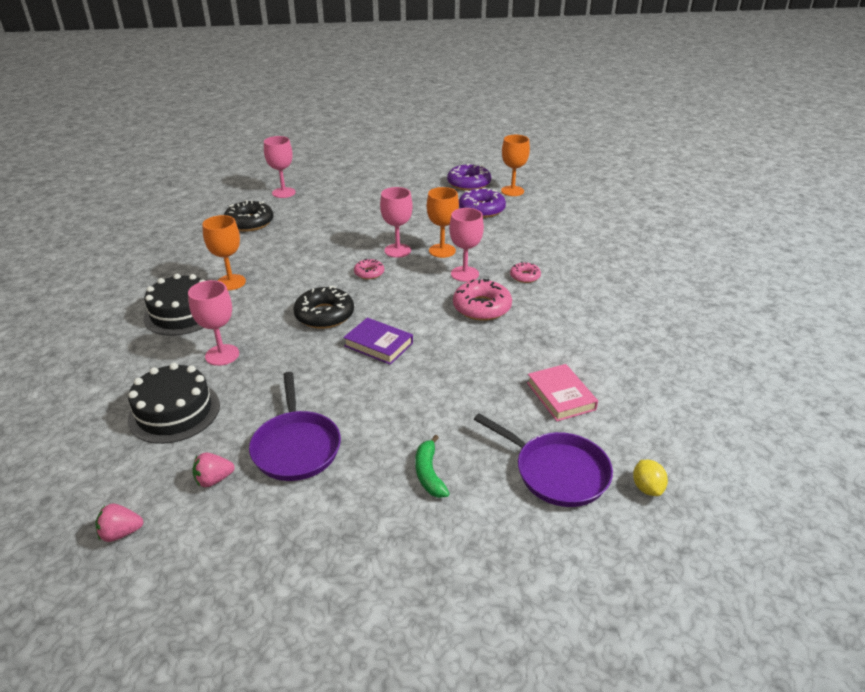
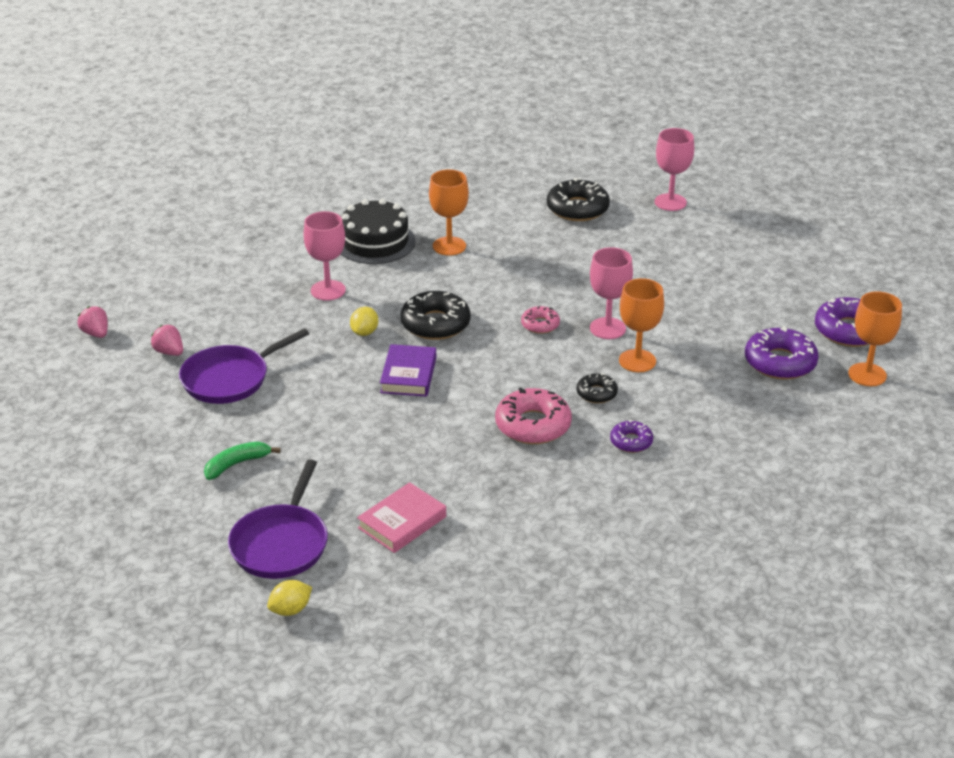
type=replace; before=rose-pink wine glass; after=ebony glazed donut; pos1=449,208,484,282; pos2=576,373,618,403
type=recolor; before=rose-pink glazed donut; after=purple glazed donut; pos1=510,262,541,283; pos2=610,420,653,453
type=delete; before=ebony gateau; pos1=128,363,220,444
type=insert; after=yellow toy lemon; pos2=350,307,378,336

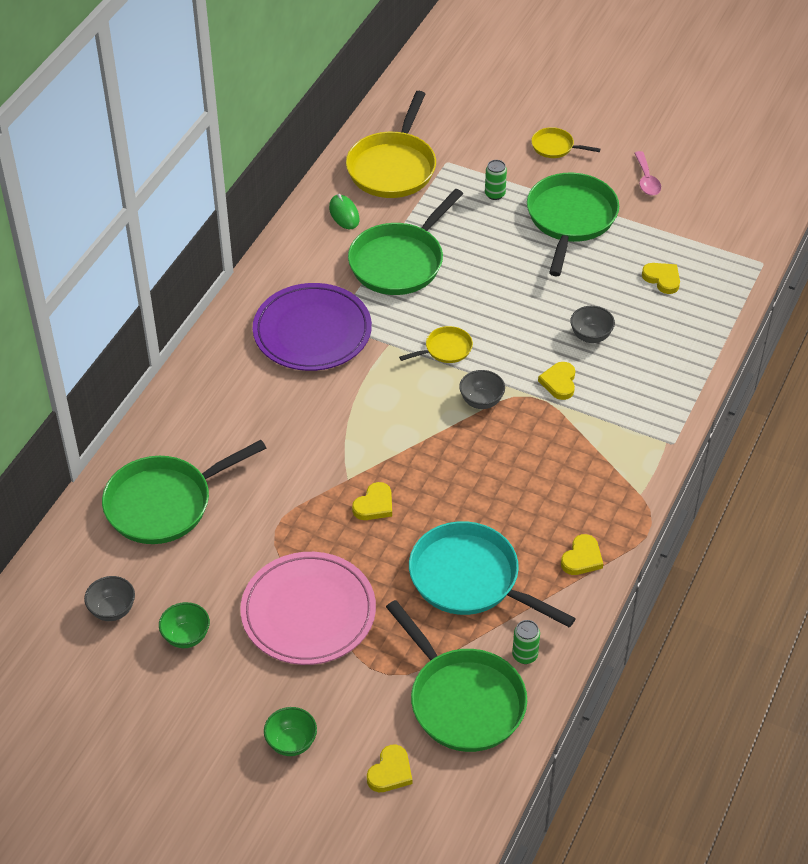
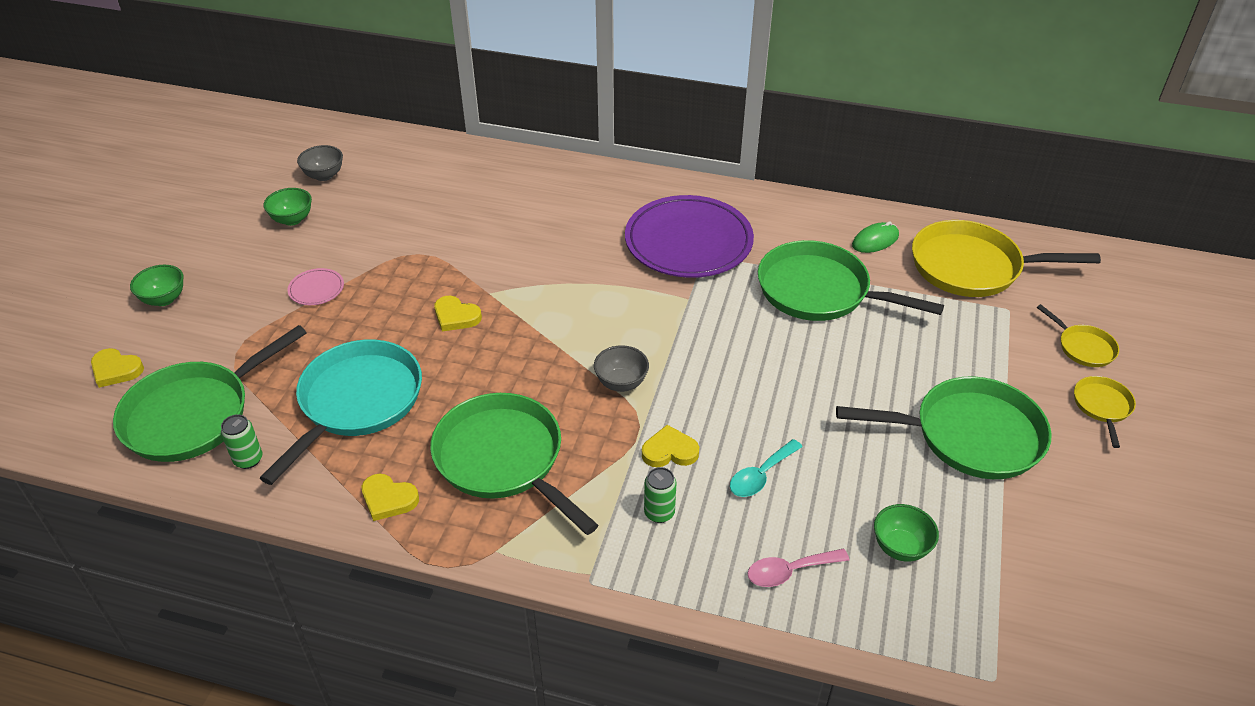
type=move; before=rose-pink teaspoon; pos1=634,151,661,195; pos2=747,549,850,587
type=move; before=emerald soda can; pos1=485,160,507,200; pos2=644,467,677,523
type=replace; before=yellow love heart; after=emerald bowl; pos1=642,263,680,294; pos2=874,504,939,562
type=replace; before=grey bowl; after=teal teaspoon; pos1=570,306,615,343; pos2=730,439,802,497
type=move; before=yellow frying pan; pos1=399,326,473,363; pos2=1037,304,1119,367
type=move; before=emerald frying pan; pos1=102,440,266,544; pos2=430,393,599,535
type=resize; before=rose-pink flat dish; pos1=240,552,376,665; pos2=288,268,344,305; scale=0.41

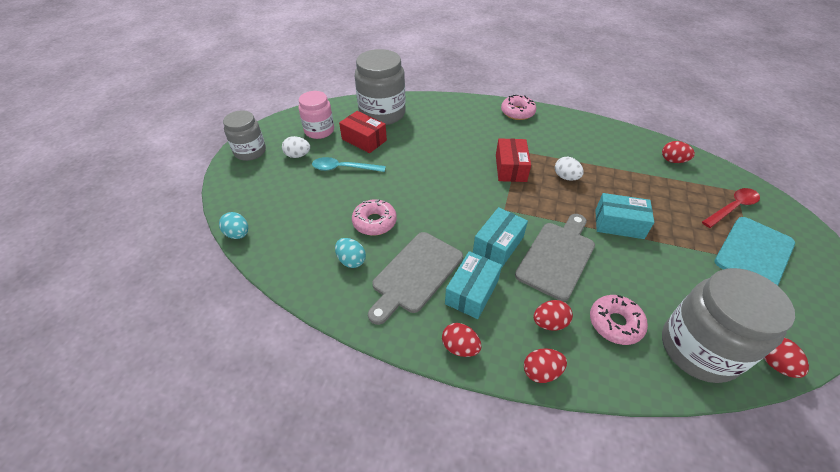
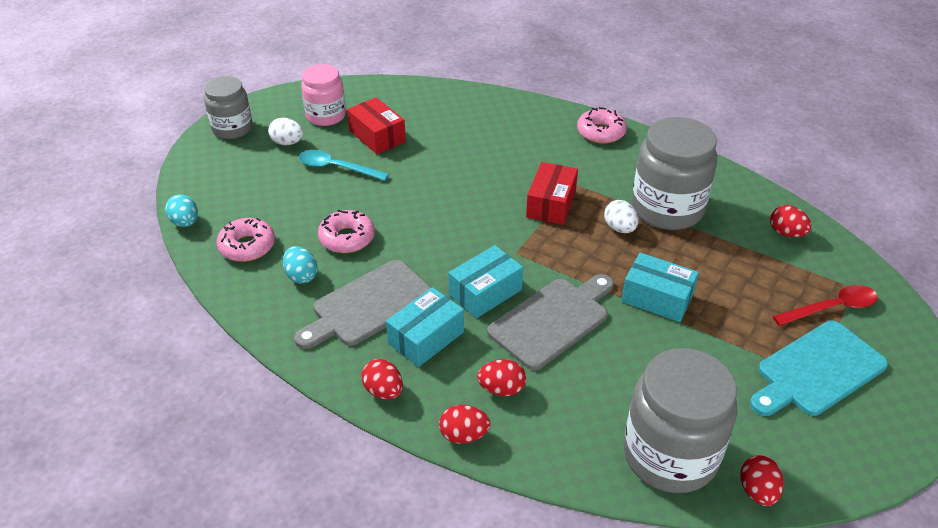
type=move; before=grey jam jar; pos1=355,49,406,125; pos2=632,117,717,230
type=move; before=rose-pink glazed donut; pos1=590,295,648,345; pos2=217,218,275,262

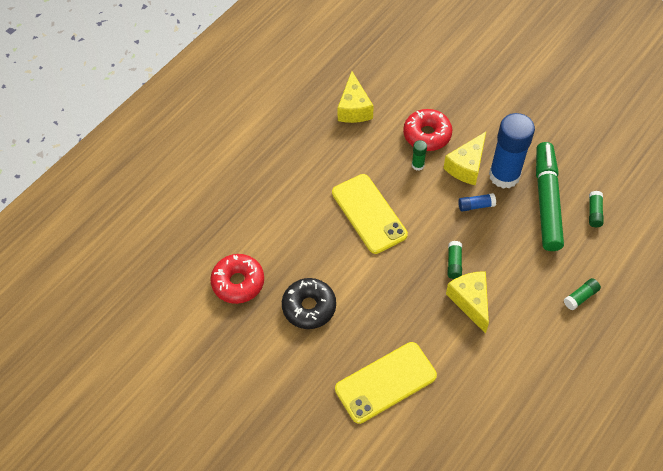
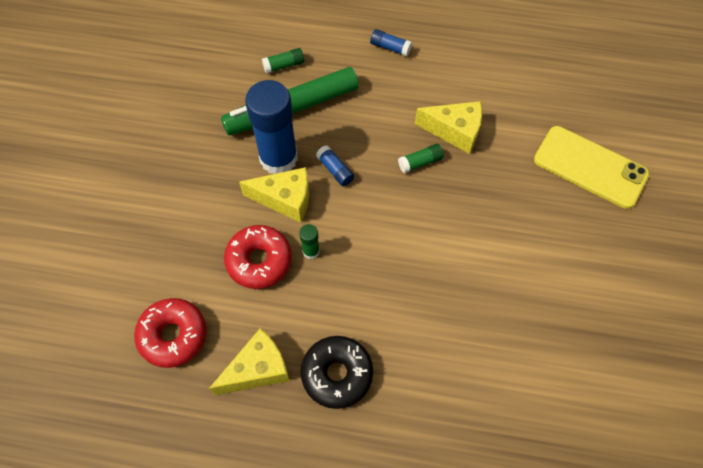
type=delete; before=yellow phone; pos1=332,174,408,254
type=move; before=crimson glazed donut; pos1=210,254,264,304; pos2=134,298,207,368
type=rotate; before=yellow cheese; pos1=446,271,489,334; pos2=415,101,482,154; turn=-120
type=move; before=ebony glazed donut; pos1=282,278,336,329; pos2=301,336,373,409
type=recolor; before=emerald glue stick; after=blue glue stick; pos1=564,278,601,311; pos2=370,29,412,57

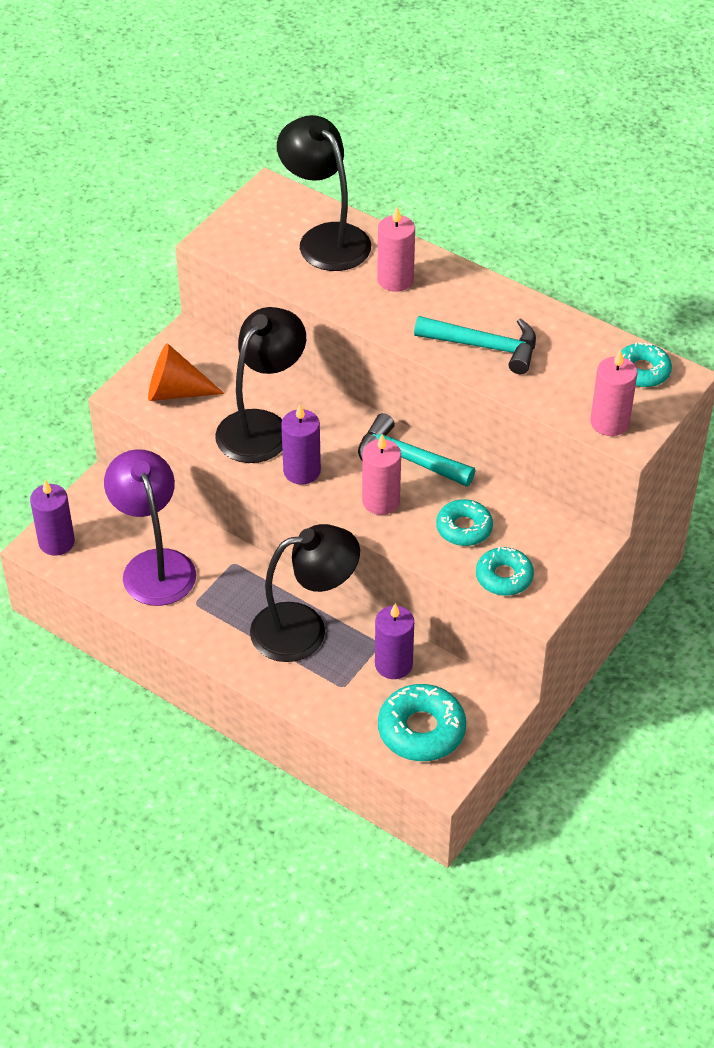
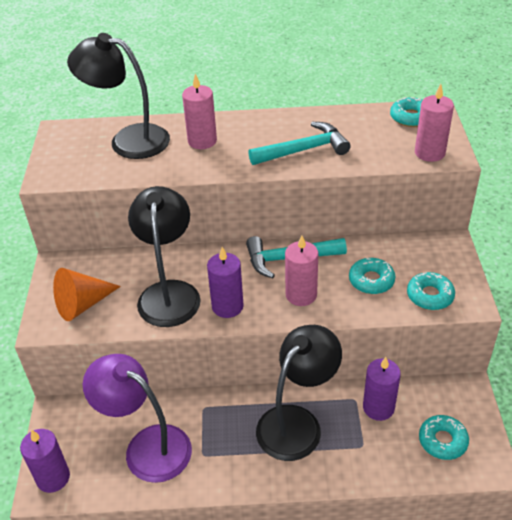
type=resize; before=teal glazed donut; pos1=378,684,466,761; pos2=419,415,469,460; scale=0.66

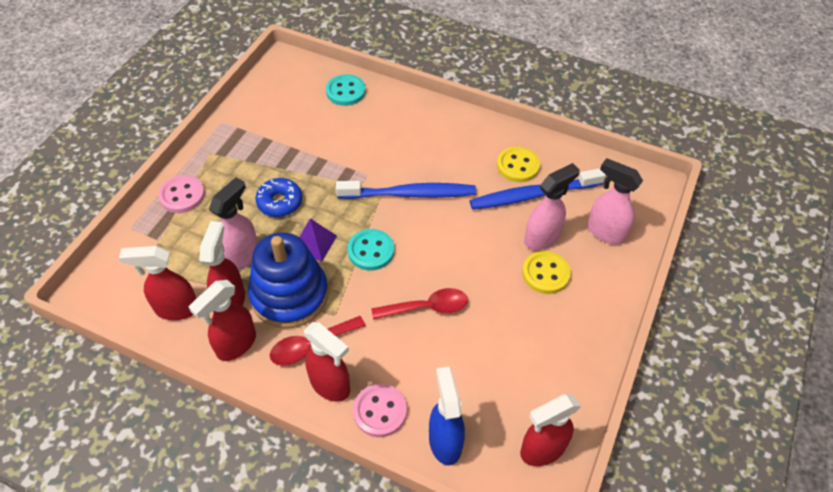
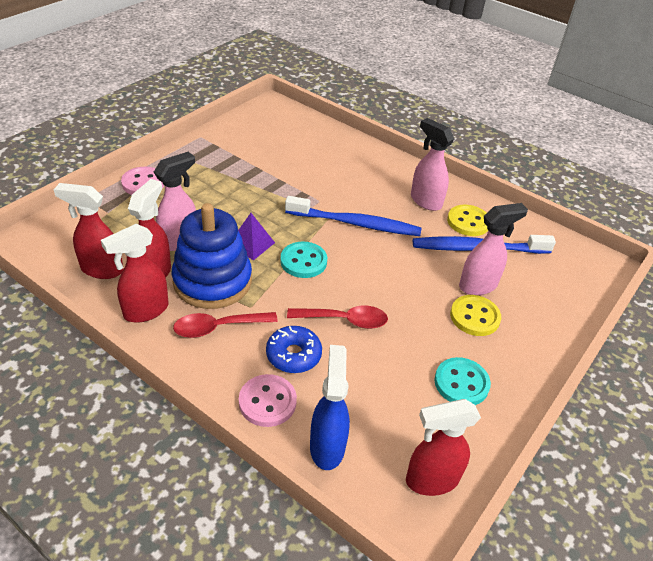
type=move; before=teal shirt button; pos1=326,74,366,106; pos2=434,357,491,405
type=move; before=rose-pink spray bottle; pos1=588,158,643,244; pos2=411,118,454,211
type=move; before=blue glazed donut; pos1=255,178,302,217; pos2=266,326,322,373
type=delete; before=crimson spray bottle; pos1=304,322,350,402

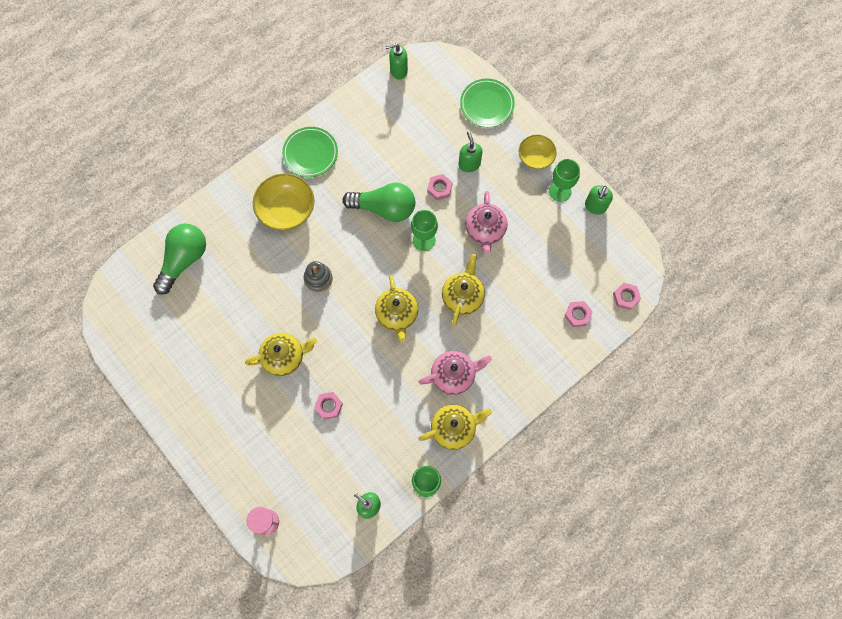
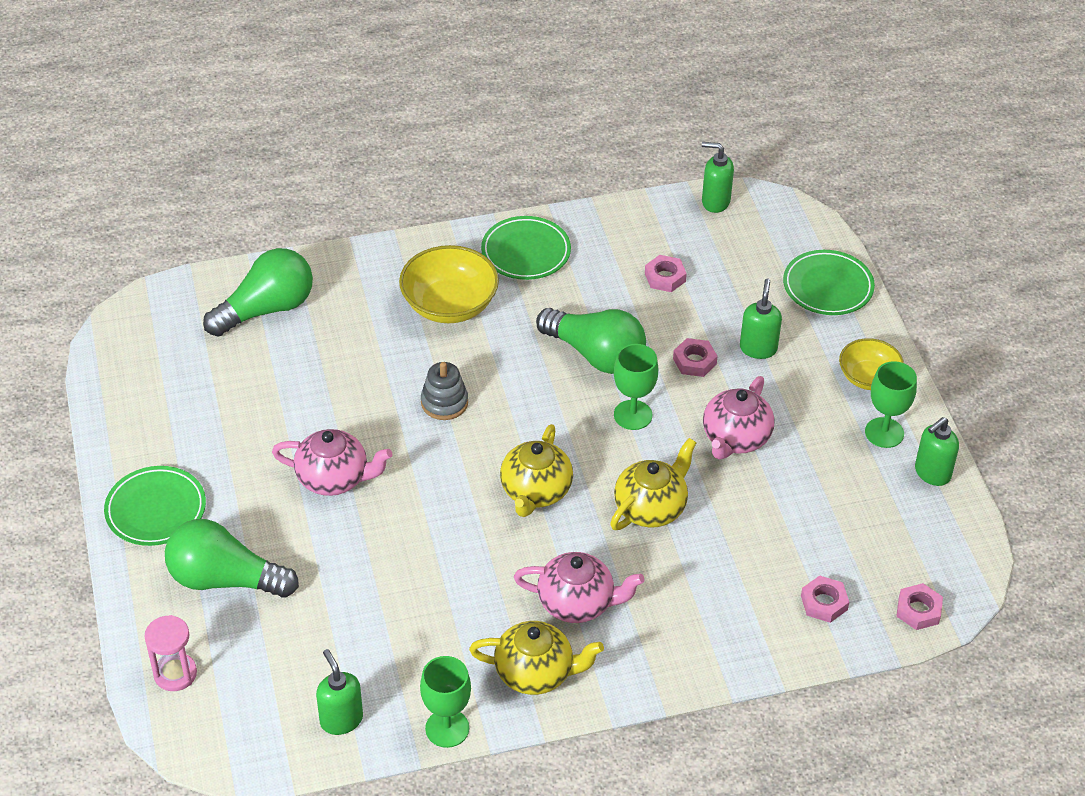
type=recolor; before=yellow china teapot; after=rose-pink china teapot; pos1=245,333,317,376; pos2=272,429,393,496
type=move; before=rose-pink hexagon nut; pos1=314,392,343,420; pos2=645,255,687,292
type=insert; after=emerald flat dish; pos2=104,466,206,546
type=insert; after=emerald light bulb; pos2=165,519,299,598

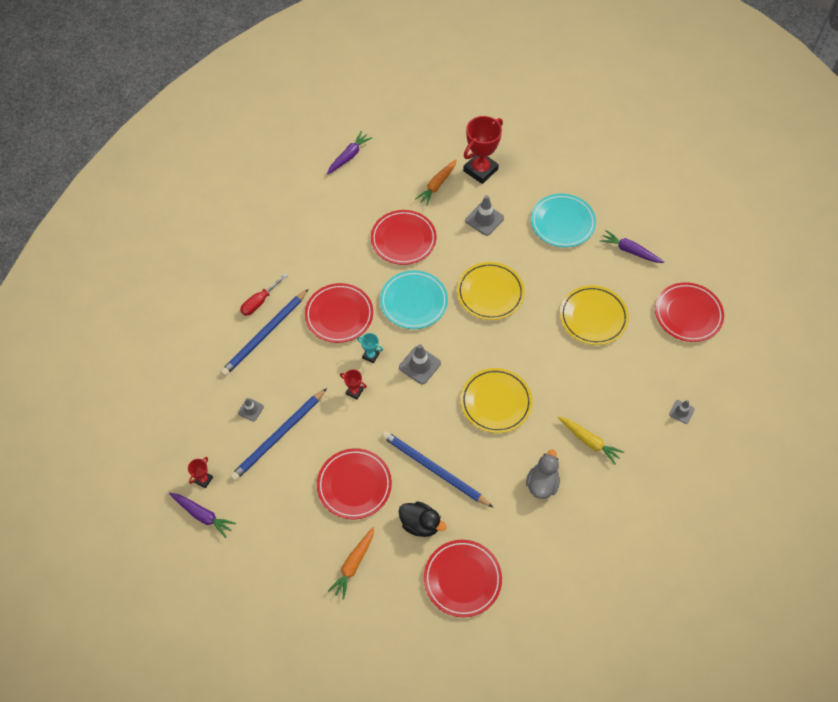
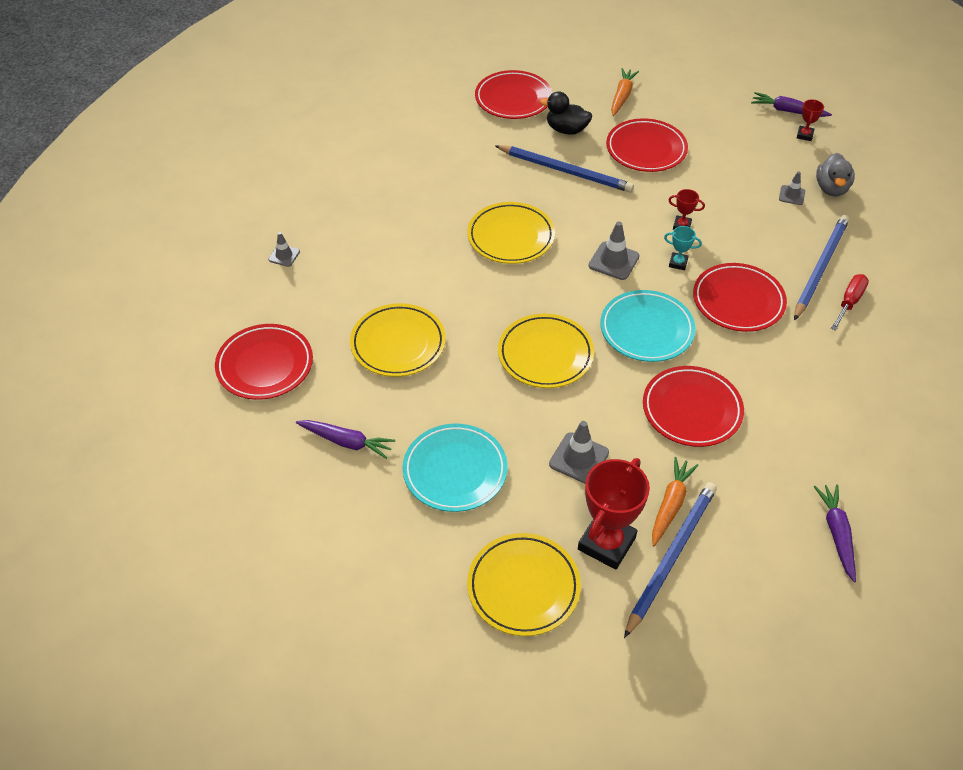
type=rotate; before=purple root vegetable; pos1=327,131,372,175; pos2=813,484,856,582; turn=150
type=move; before=blue pencil; pos1=230,388,327,481; pos2=624,482,717,638
type=delete; before=yellow root vegetable; pos1=558,416,624,465
type=move; before=grey duck; pos1=526,450,560,499; pos2=816,153,855,196
type=insert; after=yellow flat dish; pos2=467,533,581,636

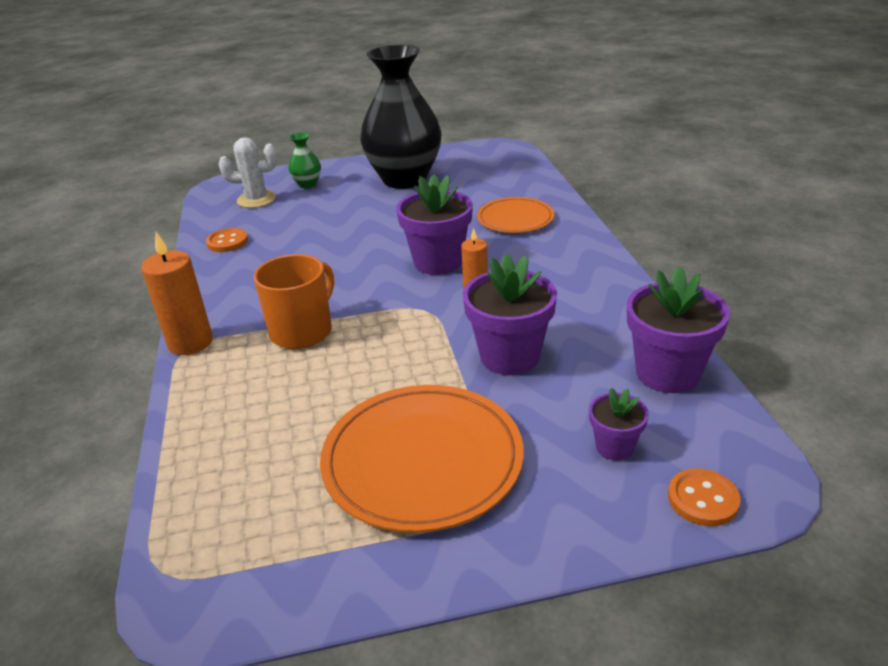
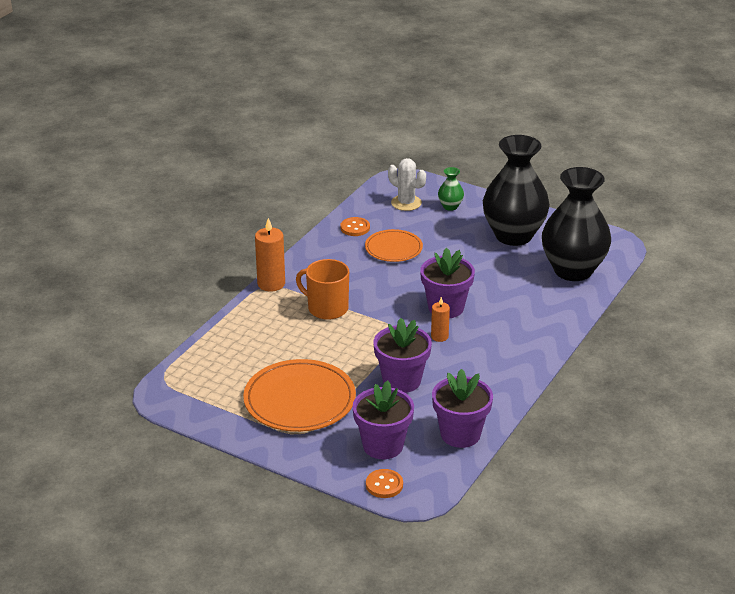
type=move; before=orange flat dish; pos1=477,197,554,233; pos2=365,229,423,262
type=rotate; before=orange coffee mug; pos1=254,254,334,349; pos2=296,259,349,320; turn=-135
type=resize; before=purple plant pot; pos1=589,388,649,461; pos2=353,381,414,459; scale=1.85
type=insert; after=ebony tall vase; pos2=542,167,611,281

